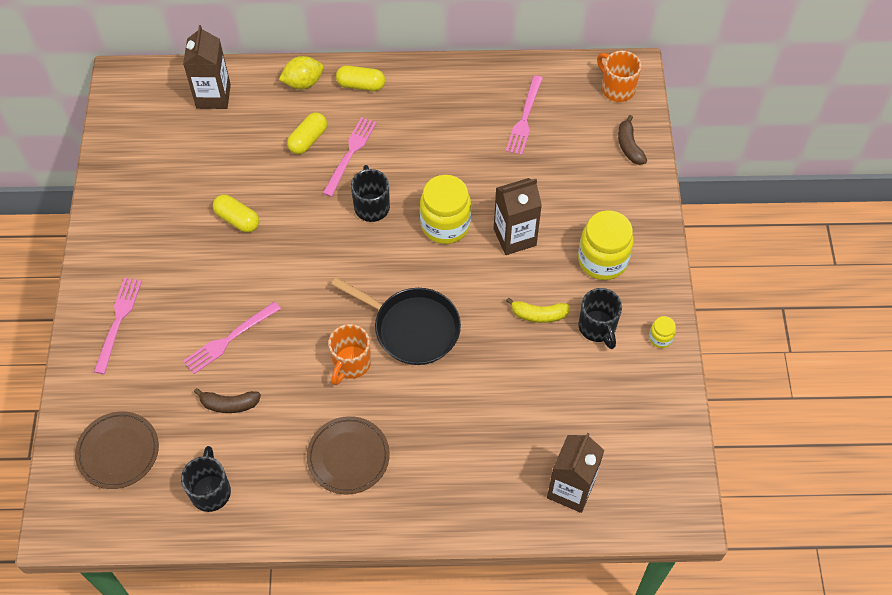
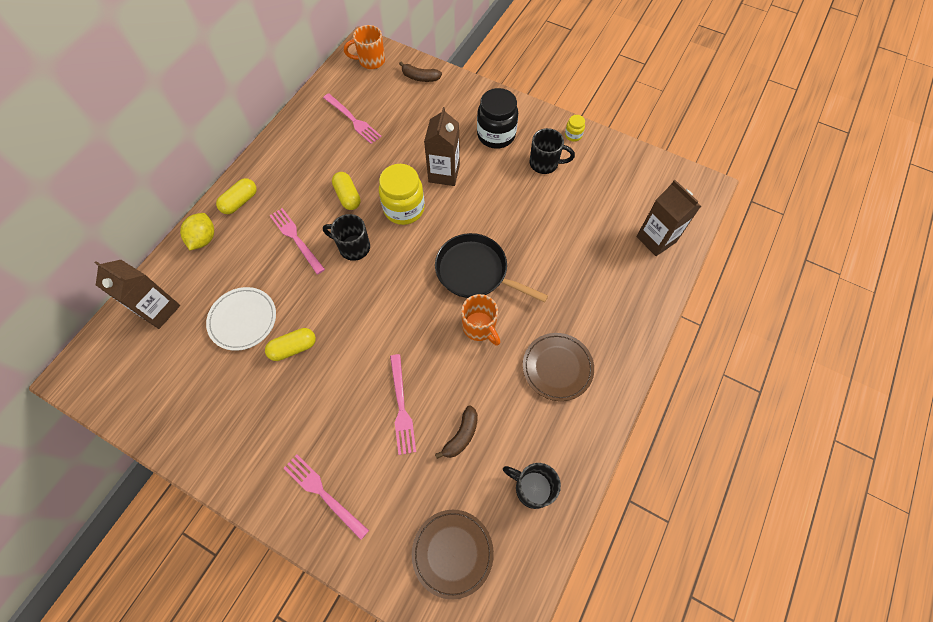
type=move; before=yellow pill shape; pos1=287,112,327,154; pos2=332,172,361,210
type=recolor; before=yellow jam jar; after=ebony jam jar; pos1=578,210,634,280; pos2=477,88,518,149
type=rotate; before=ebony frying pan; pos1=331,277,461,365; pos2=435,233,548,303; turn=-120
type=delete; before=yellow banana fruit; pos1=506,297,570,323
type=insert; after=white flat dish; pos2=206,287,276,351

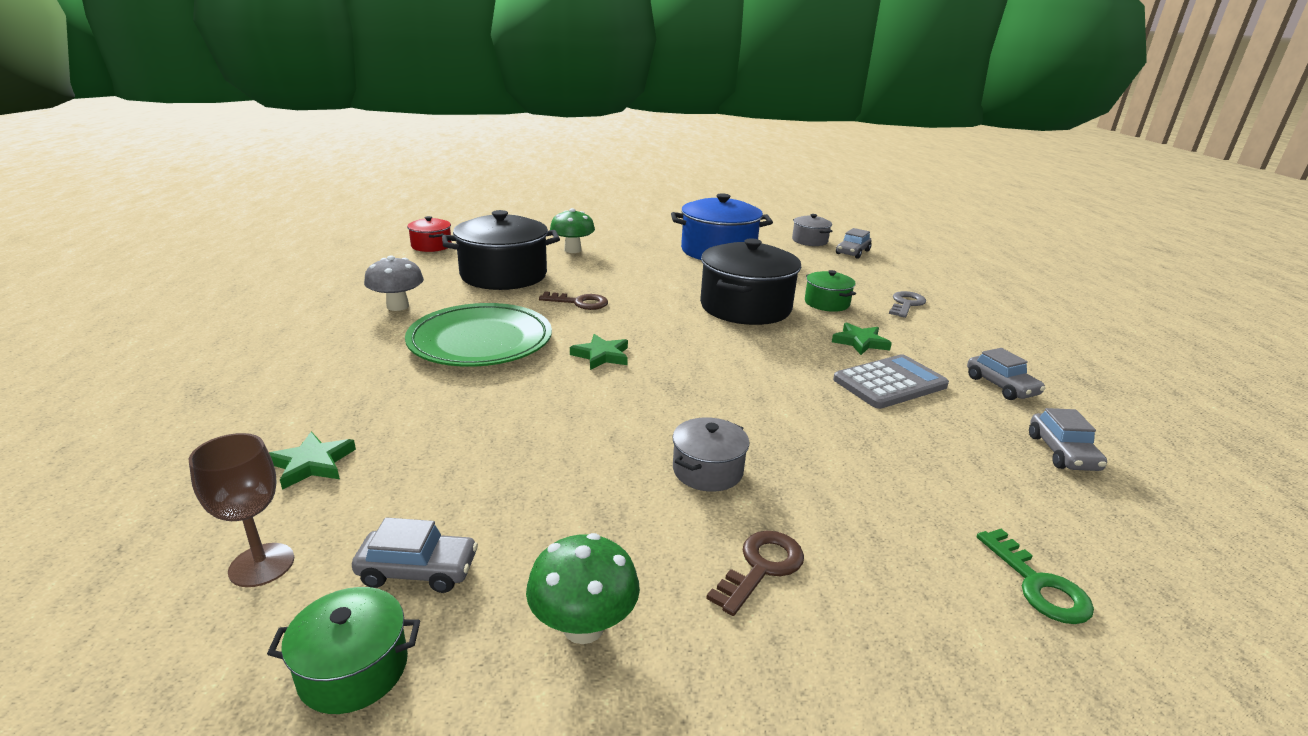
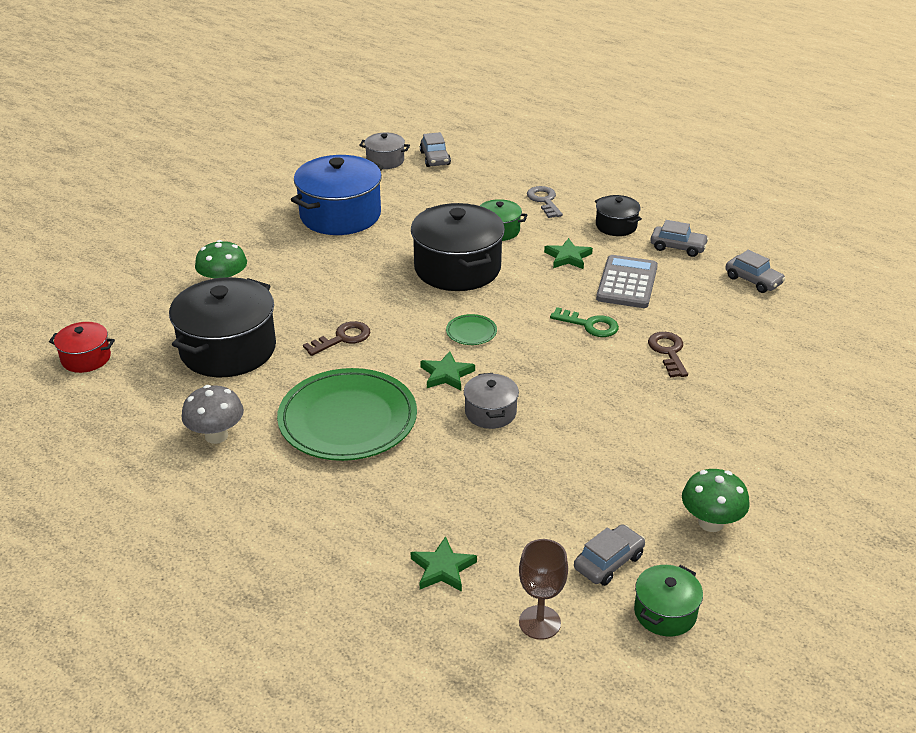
type=move; before=grey pot; pos1=673,417,749,492; pos2=464,373,519,429
type=move; before=emerald latchkey; pos1=977,529,1094,624; pos2=550,307,619,337
type=move; before=dark brown latchkey; pos1=706,531,804,616; pos2=648,332,688,378
type=insert; after=ebony pot; pos2=595,195,642,236
type=insert; after=emerald flat dish; pos2=446,314,497,345

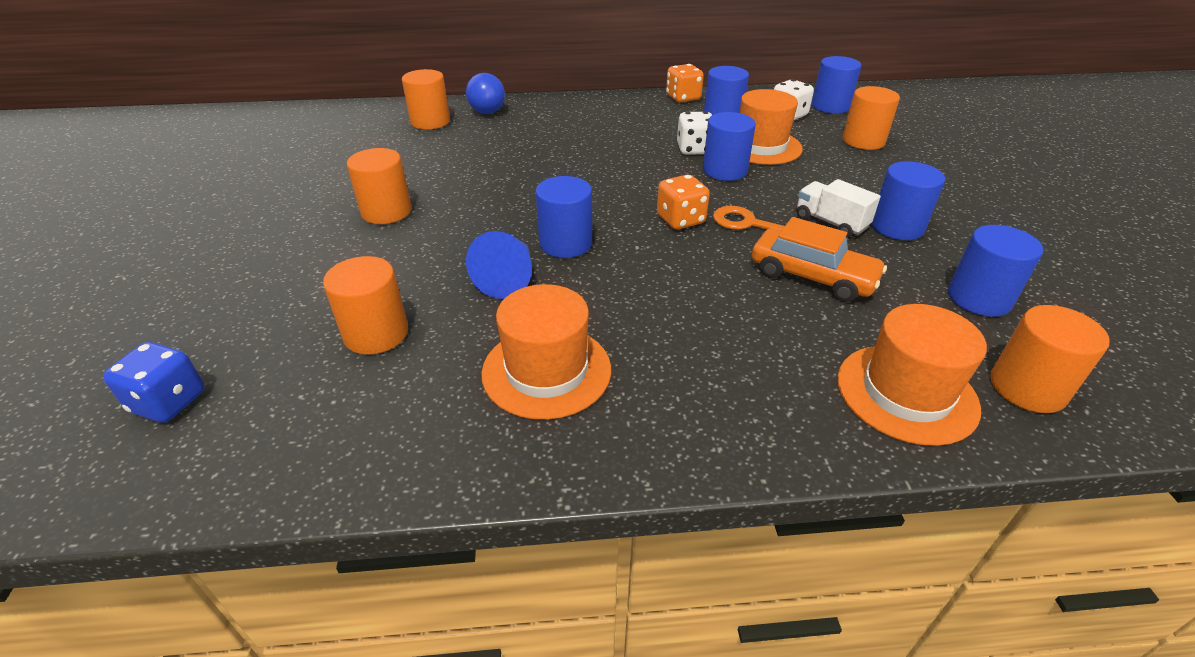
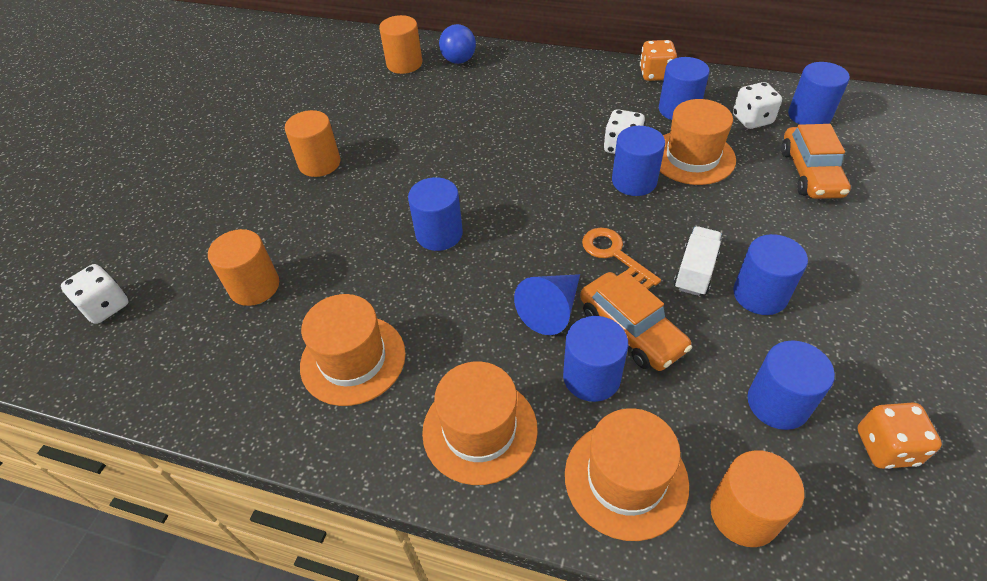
type=replace; before=orange cylinder; after=orange automobile; pos1=843,86,900,150; pos2=781,124,851,199
type=move; before=orange die; pos1=657,175,710,229; pos2=858,402,942,469
type=rotate; before=white lorry; pos1=797,179,881,238; pos2=674,226,722,296; turn=45
type=move; before=blue cone; pos1=466,231,532,299; pos2=514,274,580,335
type=recolor; before=blue die; after=white die; pos1=103,342,204,423; pos2=61,264,129,324
type=insert; after=blue cylinder; pos2=563,316,628,402
type=insert; after=orange top hat; pos2=422,361,538,485

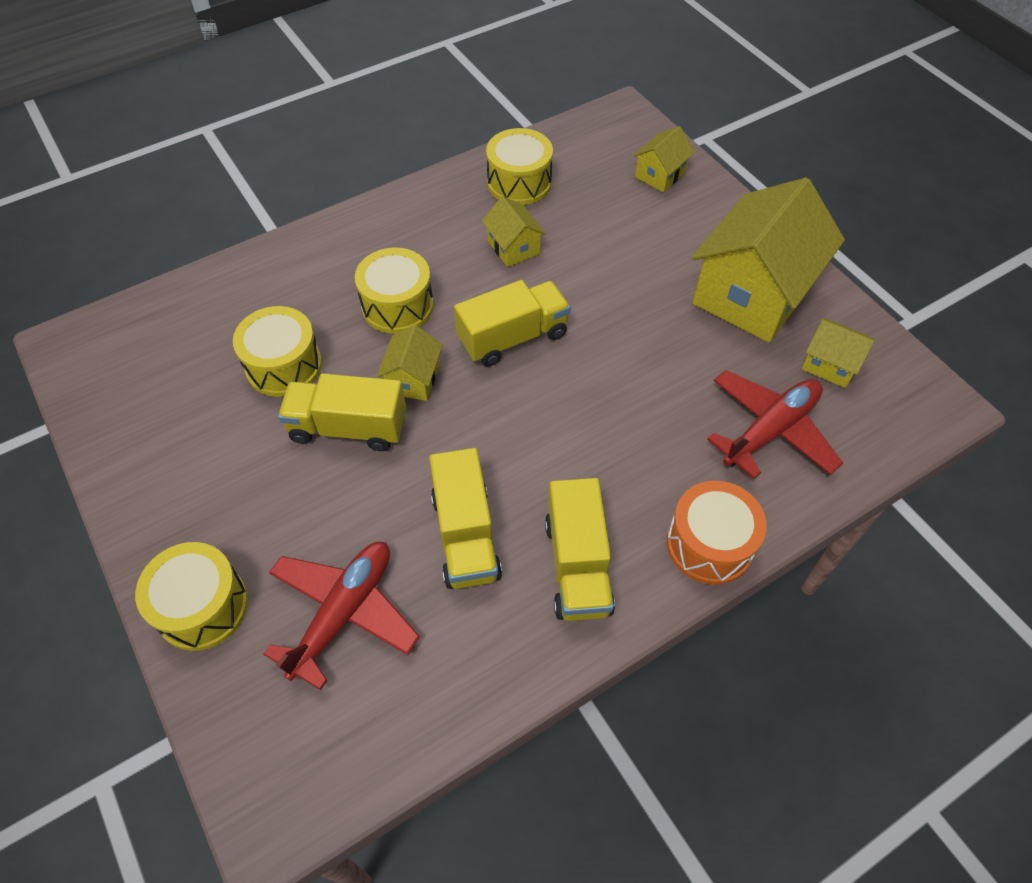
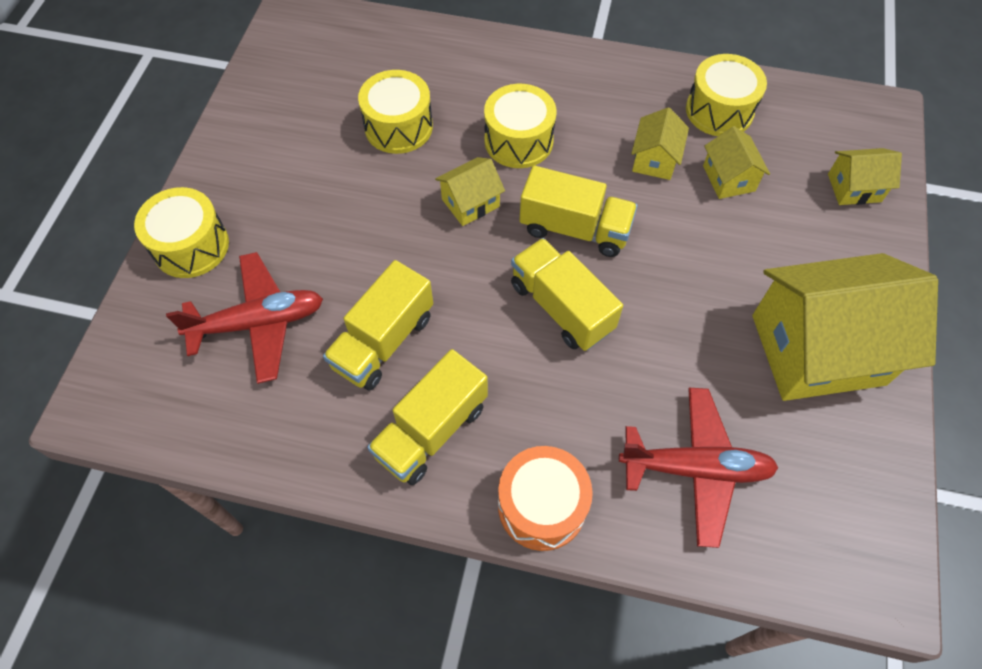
type=move; before=yellow cottage; pos1=802,318,874,388; pos2=703,126,770,199
type=move; before=yellow lorry; pos1=278,373,406,451; pos2=511,238,623,351

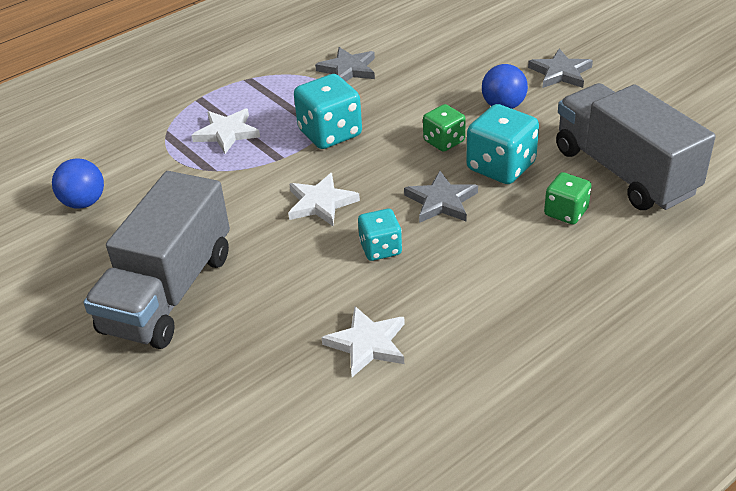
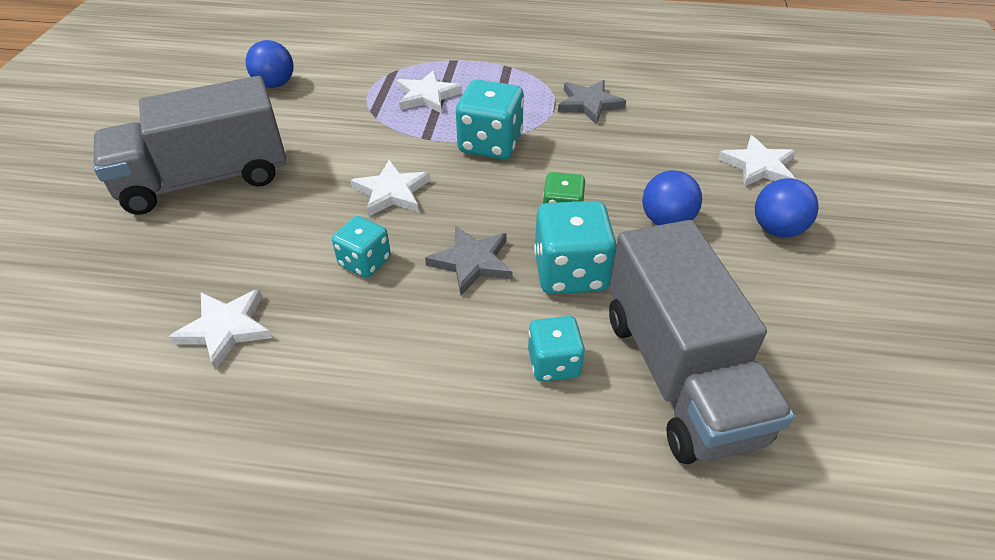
type=replace; before=grey star shape; after=blue sphere; pos1=528,49,593,88; pos2=755,178,819,237
type=rotate; before=grey lorry; pos1=556,83,716,210; pos2=609,220,794,464; turn=150
type=recolor; before=emerald die; after=teal die; pos1=544,172,592,225; pos2=528,316,585,382
type=insert; after=white star shape; pos2=718,135,795,187

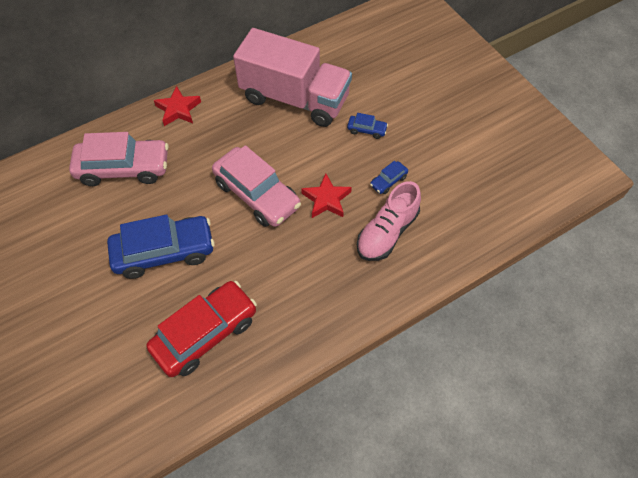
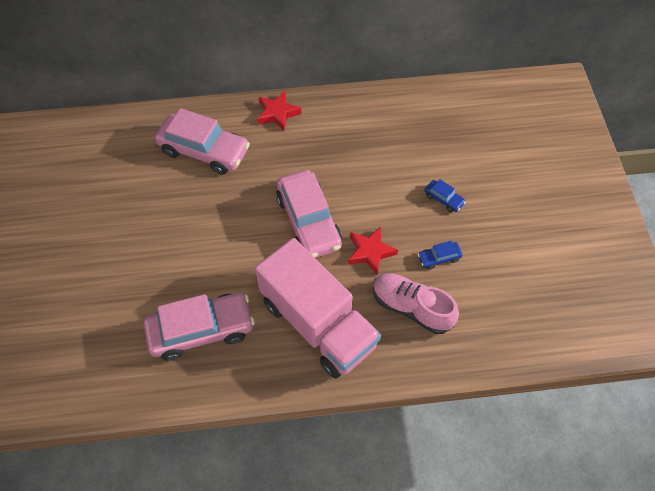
type=move; before=rose-pink lorry; pos1=233,28,352,127; pos2=255,238,381,379
type=rotate; before=rose-pink sneaker; pos1=357,181,421,261; pos2=373,273,459,334; turn=60
type=delete; before=blue automobile; pos1=107,215,215,279
type=recolor; before=crimson automobile; after=rose-pink automobile; pos1=146,281,257,377; pos2=144,293,255,361

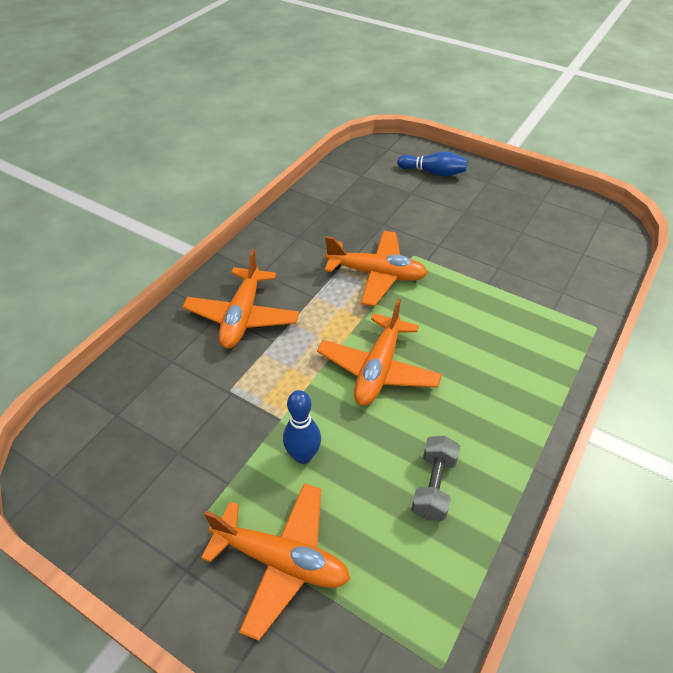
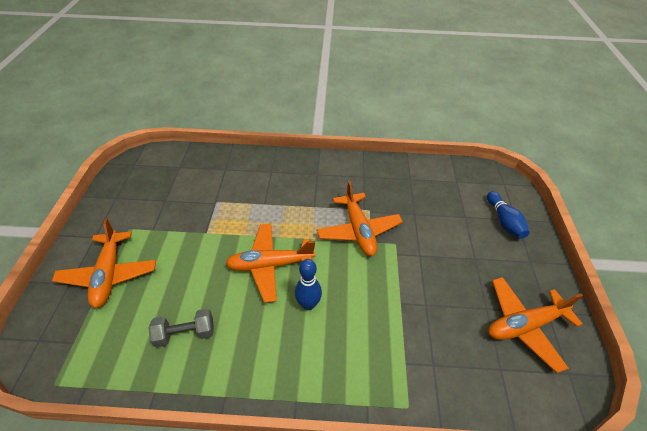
type=move; before=orange toy plane; pos1=182,250,299,348; pos2=488,277,583,373
type=move; before=blue bowling pin; pos1=283,390,321,464; pos2=295,259,322,310

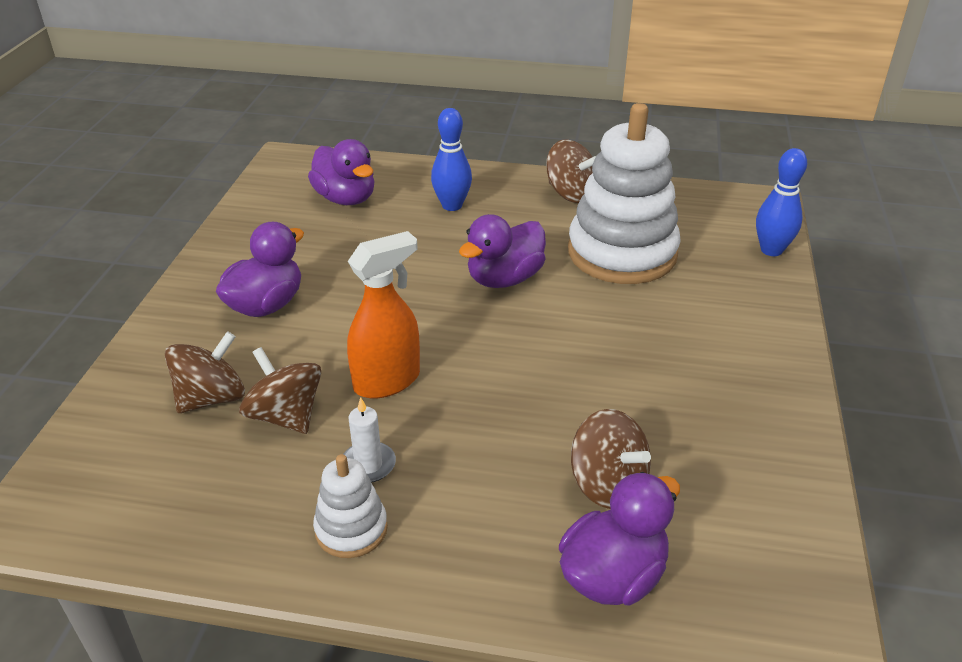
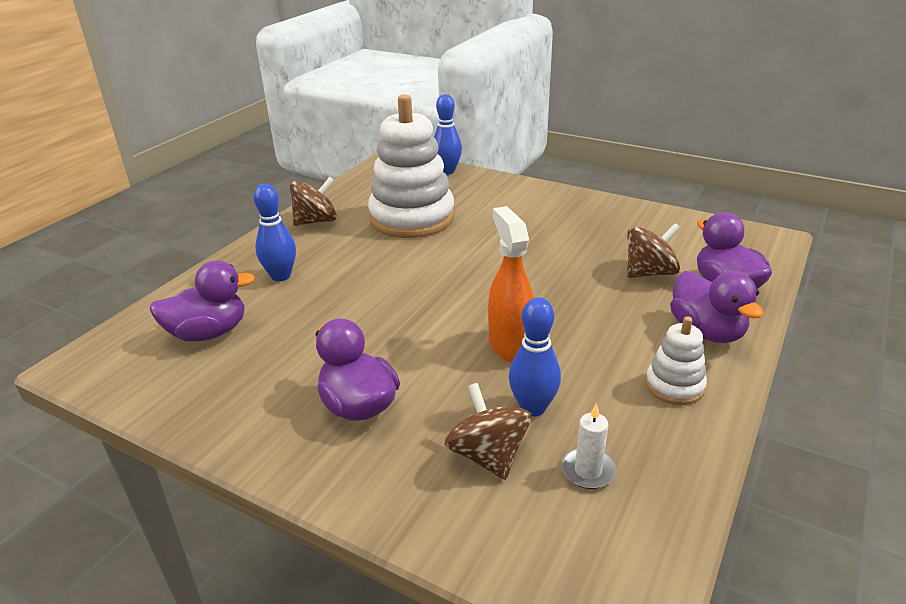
type=move; before=purple duck; pos1=459,214,546,288; pos2=670,271,764,343
type=replace; before=dark brown spinning top; after=blue bowling pin; pos1=239,347,321,434; pos2=509,297,561,417
type=move; before=white candle; pos1=344,397,396,483; pos2=561,403,616,489

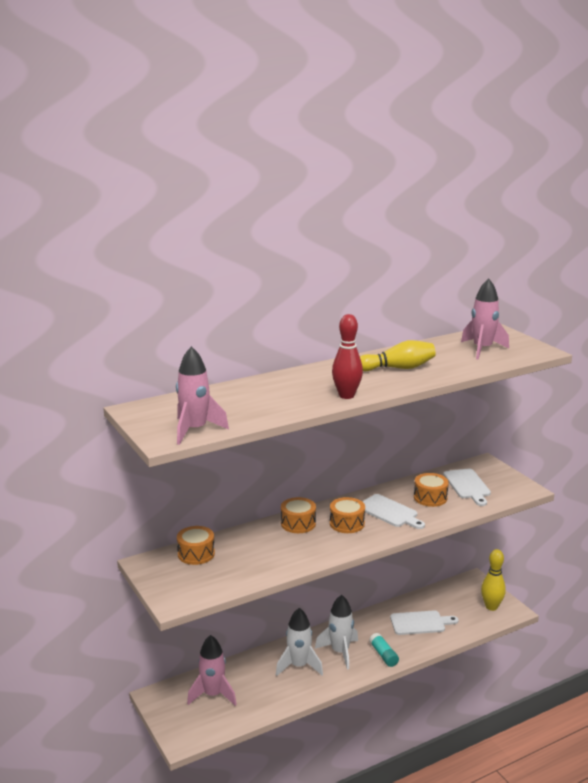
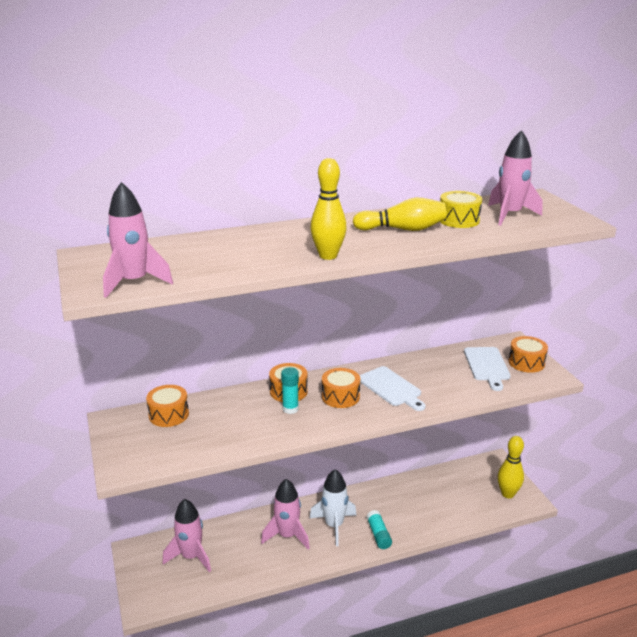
type=recolor; before=crimson bowling pin; after=yellow bowling pin; pos1=332,314,363,399; pos2=311,158,347,260
type=move; before=orange toy drum; pos1=414,473,449,507; pos2=509,336,548,373
type=recolor; before=white toy rocket; after=rose-pink toy rocket; pos1=276,608,323,676; pos2=261,479,310,550
type=delete; before=white cutting board; pos1=390,610,458,635
type=insert; after=yellow toy drum; pos2=440,191,482,228
type=insert; after=teal glue stick; pos2=281,367,299,414

